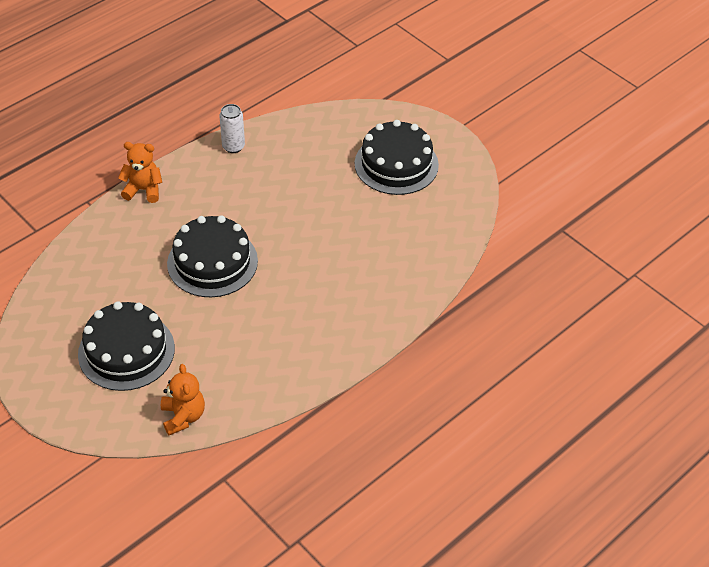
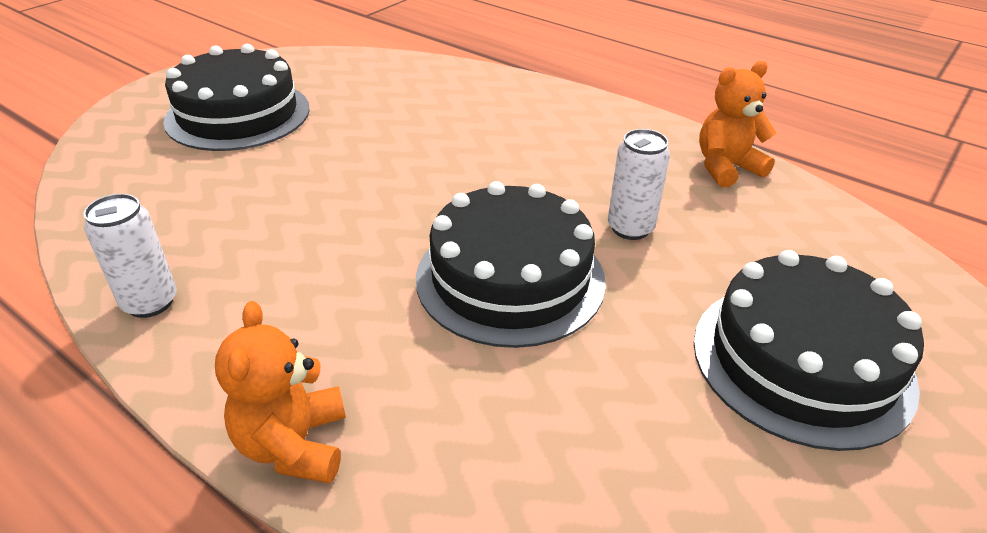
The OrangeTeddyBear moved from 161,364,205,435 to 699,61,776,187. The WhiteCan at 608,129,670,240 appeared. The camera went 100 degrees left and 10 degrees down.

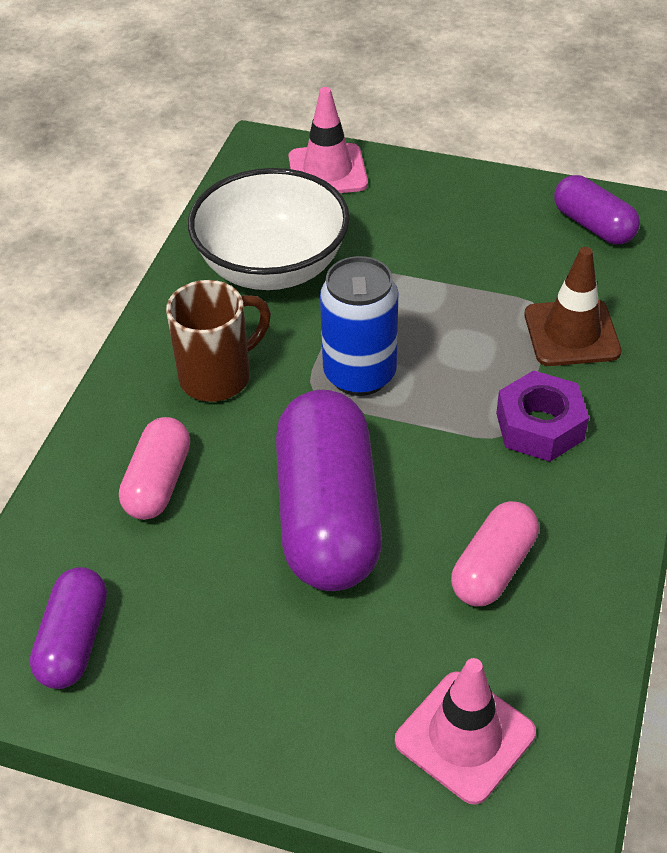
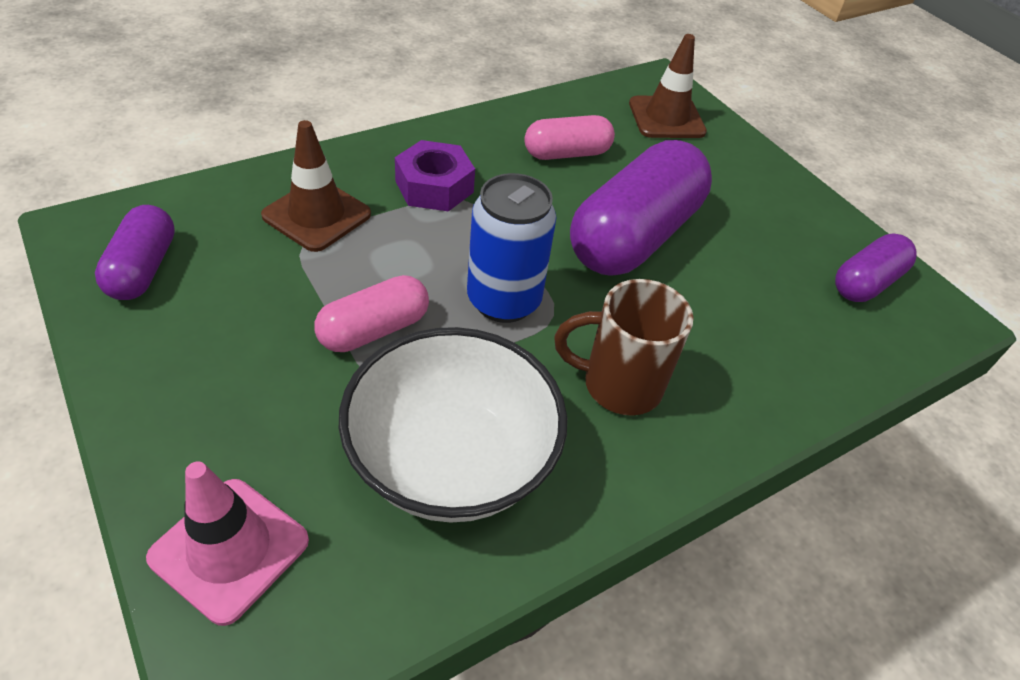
The PinkCapsule moved from 119,417,190,520 to 314,275,429,352. The PinkTrafficCone at 395,658,536,805 became the BrownTrafficCone at 629,34,707,138. The camera went 145 degrees left and 0 degrees up.

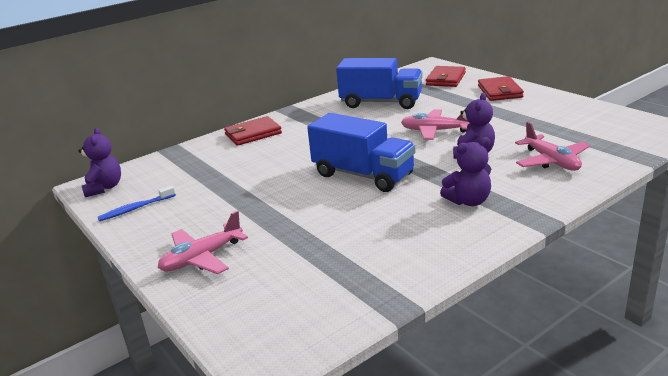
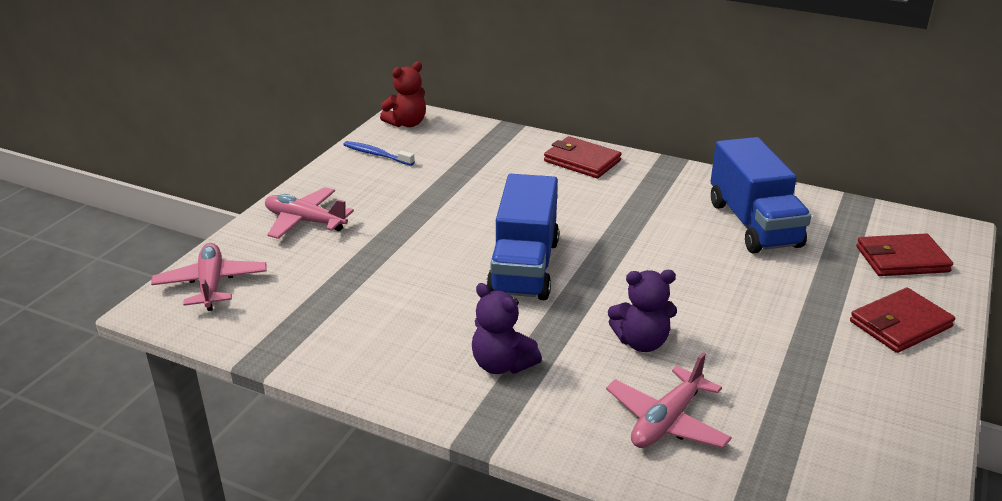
The PurpleTeddyBear at 79,127,121,197 became the RedTeddyBear at 380,62,426,127. The PinkPlane moved from 401,108,469,140 to 151,243,267,311. The camera went 60 degrees right and 5 degrees up.

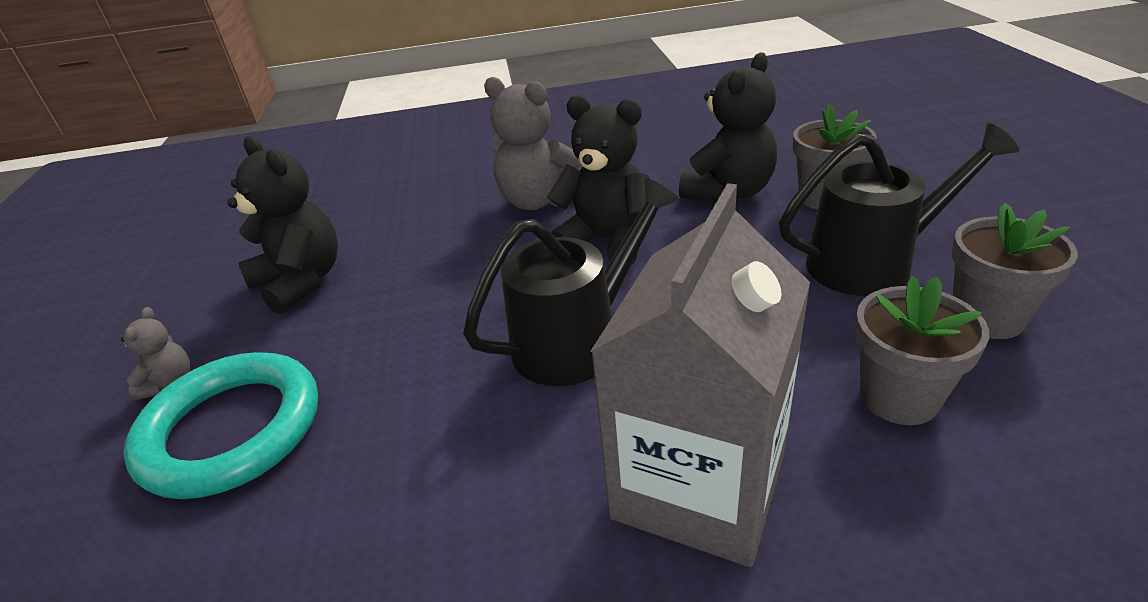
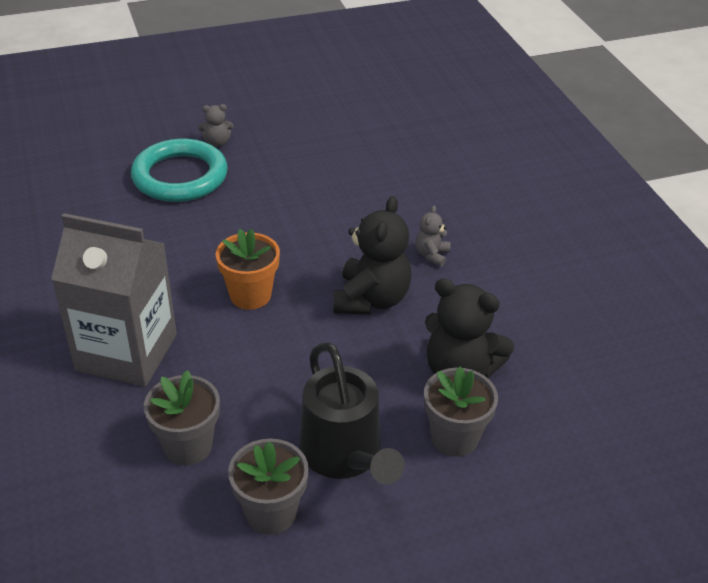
The BlackTeddyBear at 227,136,338,314 disappeared. The BlackWateringCan at 463,177,680,386 was replaced by the OrangeFlowerPot at 215,229,280,310. The GreyTeddyBear at 484,77,582,210 changed to 0.49 times the size. The camera went 75 degrees right and 5 degrees up.

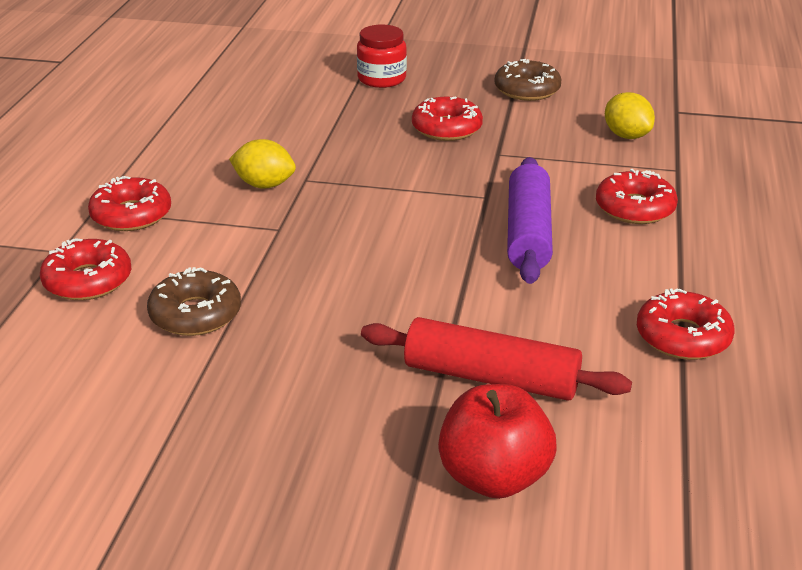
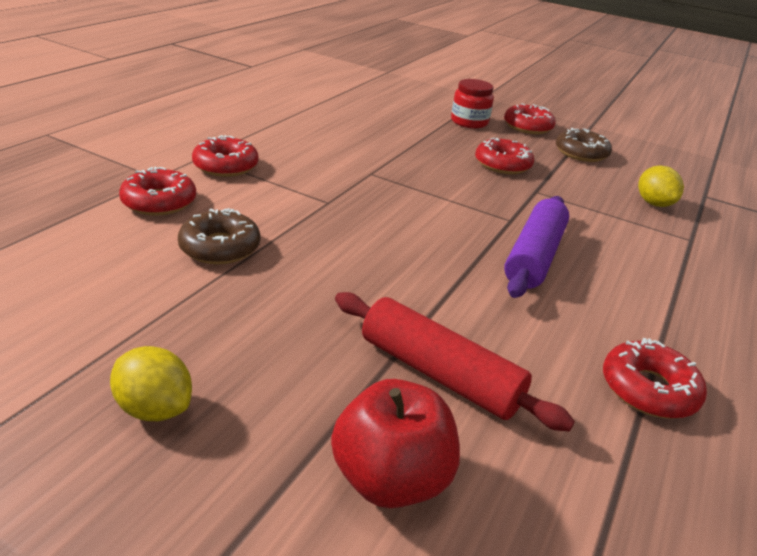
The YellowLemon moved from 229,139,296,189 to 110,346,192,421. The RedDonut moved from 596,169,678,224 to 504,103,556,134. The camera went 15 degrees right and 0 degrees up.

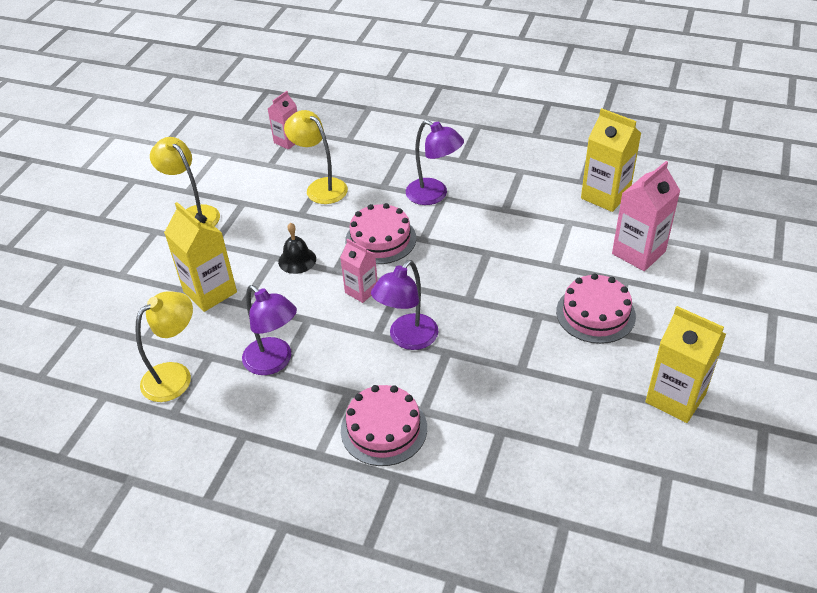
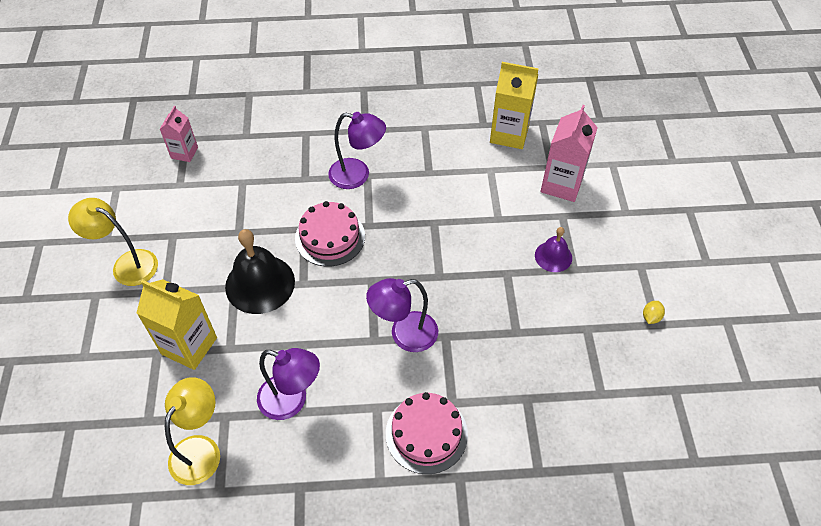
The BlackBell at 278,223,316,274 changed to 1.81 times the size. The YellowLamp at 284,110,348,204 disappeared. The PinkCarton at 340,239,378,303 disappeared. The PurpleLamp at 371,260,438,350 turned 60 degrees clockwise. The PinkCake at 556,273,636,344 was replaced by the PurpleBell at 535,227,572,272. The YellowCarton at 645,306,726,423 was replaced by the YellowLemon at 643,301,665,324. The camera went 25 degrees left and 10 degrees up.

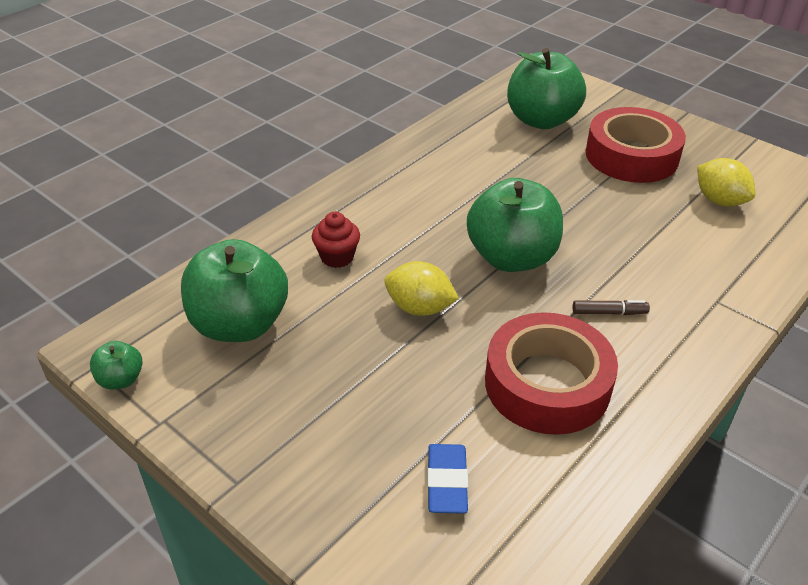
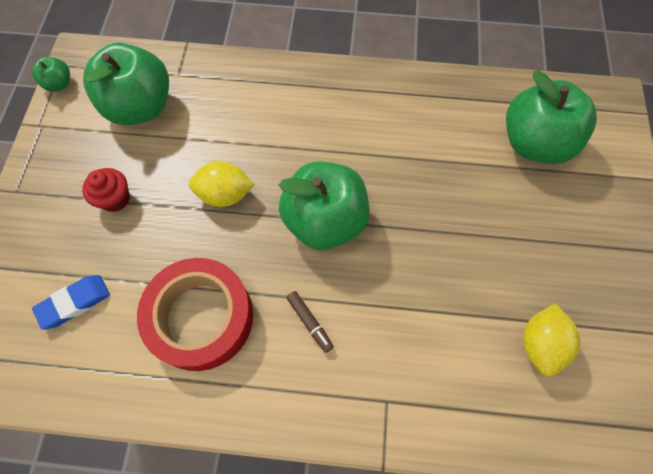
The RedCupcake moved from 312,212,360,268 to 82,168,130,212. The YellowLemon at 384,261,459,316 turned 75 degrees counterclockwise. The RedTape at 586,107,686,183 disappeared. The camera went 55 degrees right and 25 degrees up.

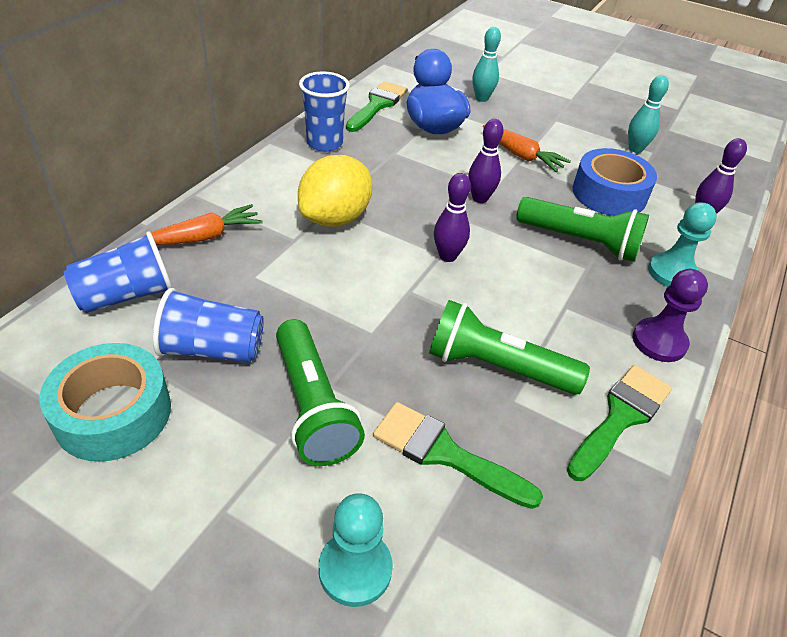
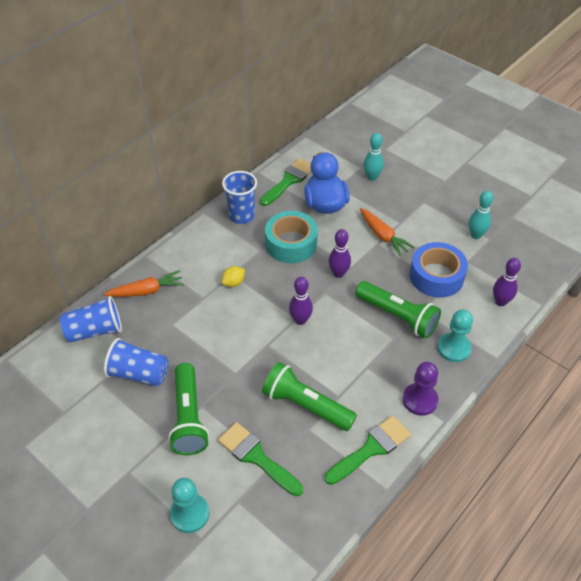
The TurquoiseTape moved from 39,343,171,462 to 265,211,318,263. The YellowLemon at 298,155,372,227 changed to 0.45 times the size. The camera went 15 degrees right and 5 degrees up.

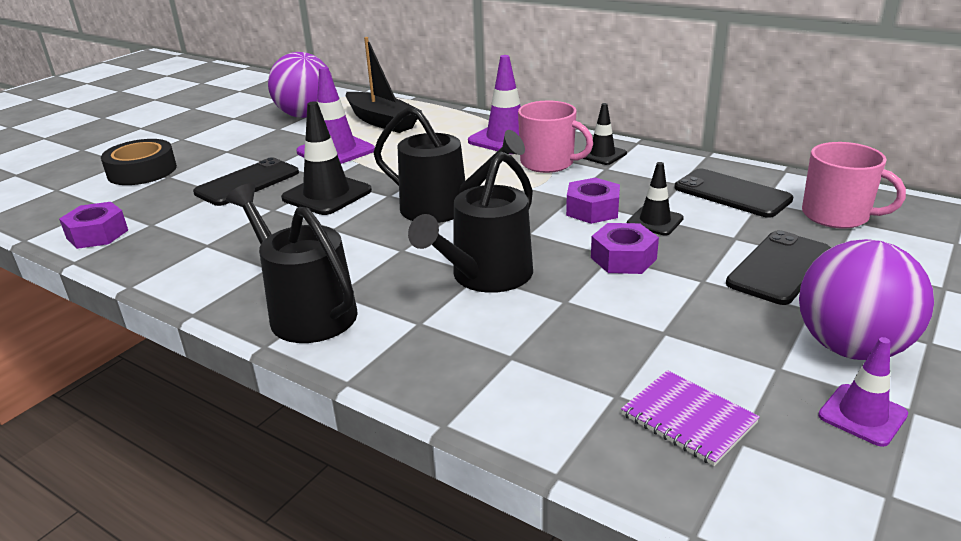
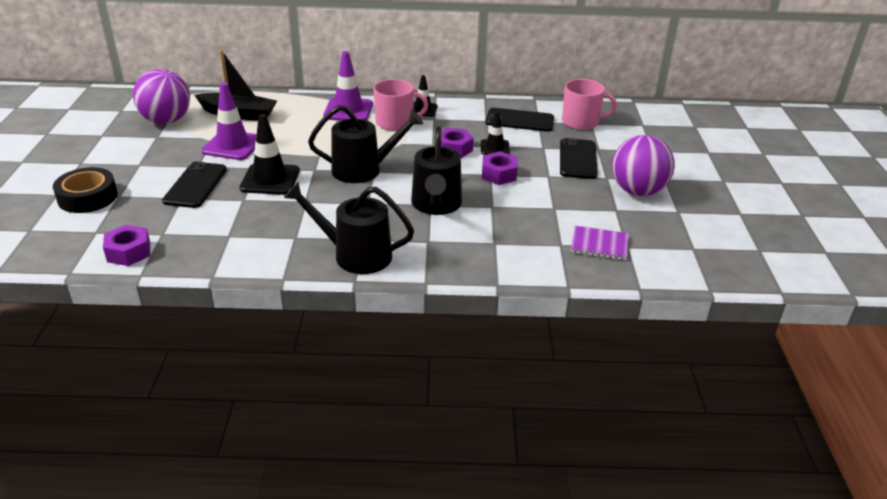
The PurpleTrafficCone at 818,337,908,447 disappeared. The camera went 35 degrees left and 5 degrees up.

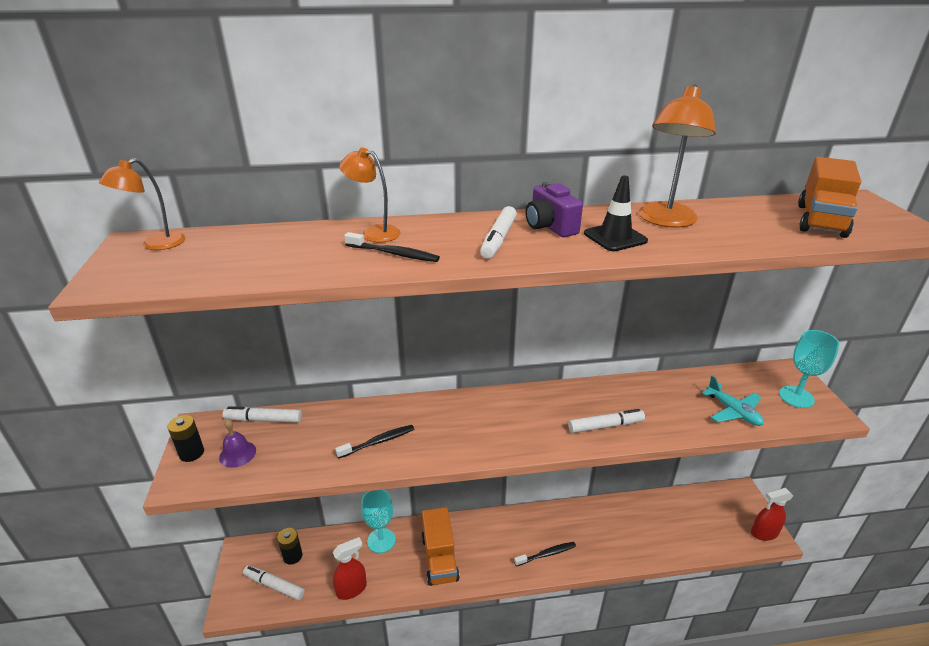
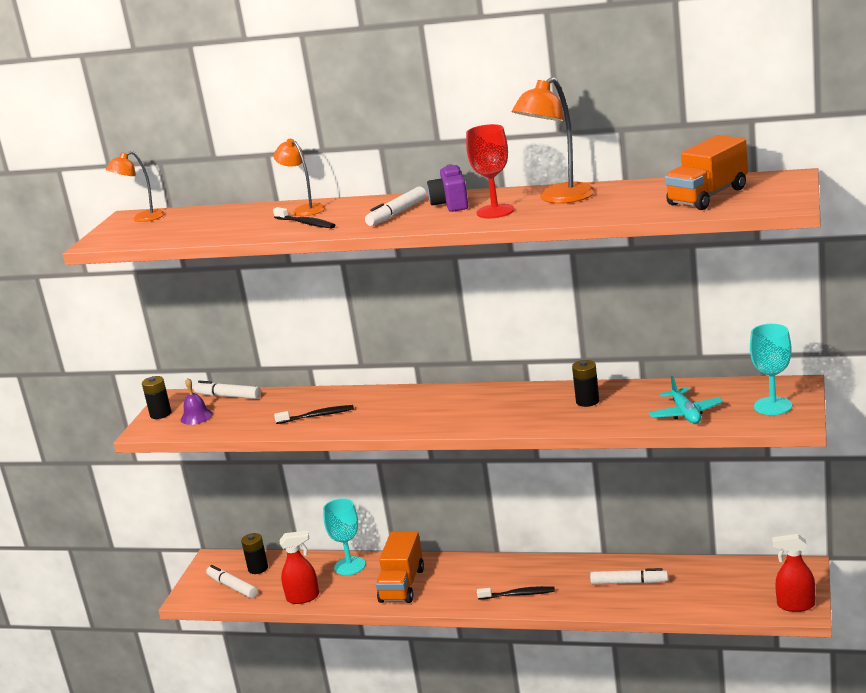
The WhiteMarker moved from 568,409,645,433 to 590,568,668,584. The BlackTrafficCone at 584,176,648,251 was replaced by the RedGoblet at 466,124,514,218. The BlackBattery at 572,360,599,407 appeared. The camera went 25 degrees right and 10 degrees down.

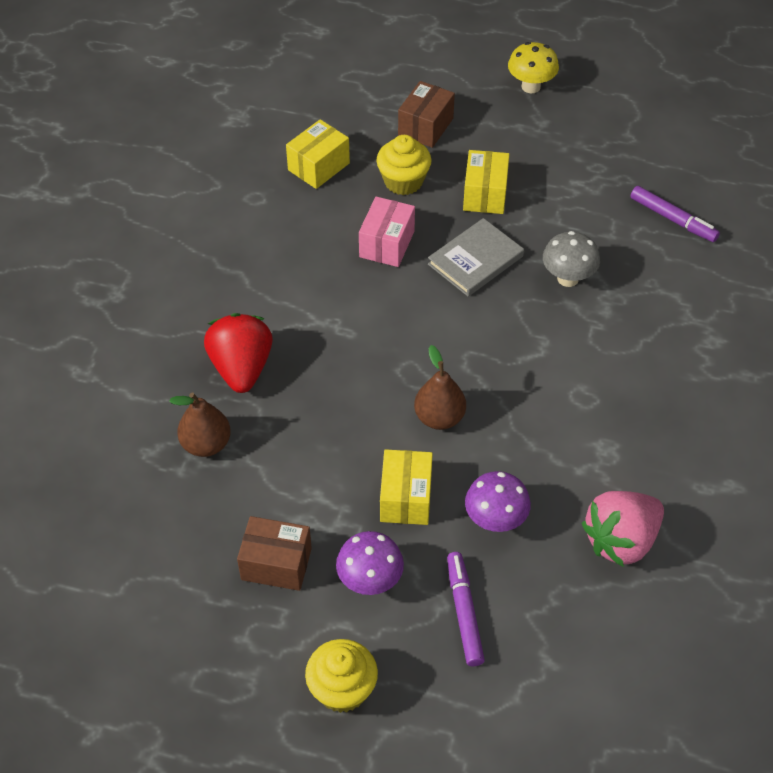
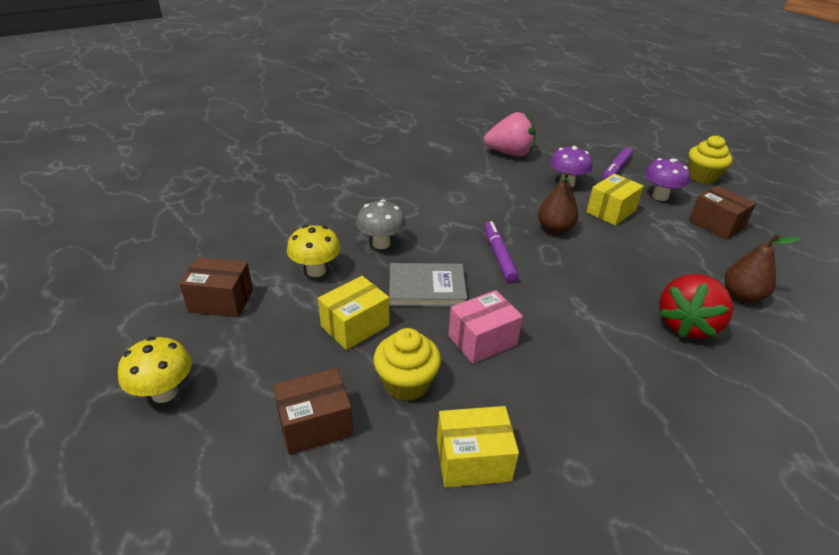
The PurpleMarker moved from 630,186,720,242 to 484,221,519,282. The BrownBox at 179,257,253,317 appeared. The YellowMushroom at 287,225,341,277 appeared. The camera went 140 degrees left and 15 degrees down.

